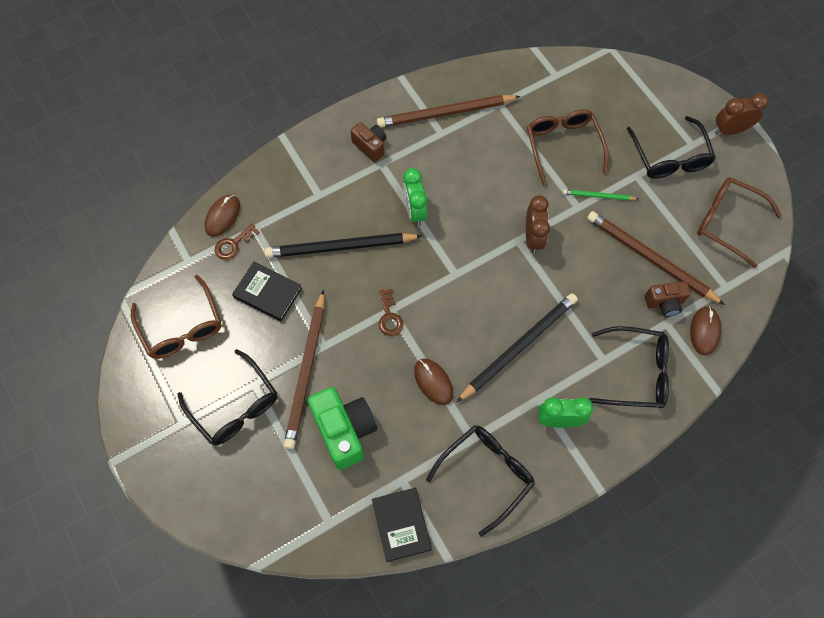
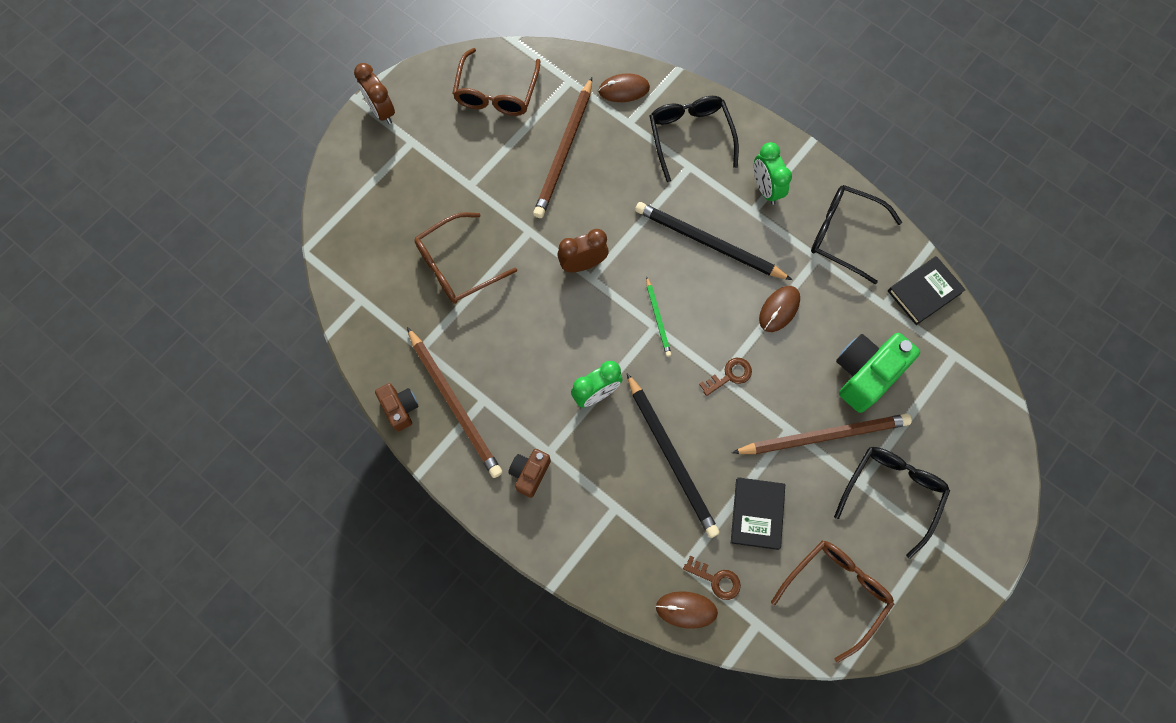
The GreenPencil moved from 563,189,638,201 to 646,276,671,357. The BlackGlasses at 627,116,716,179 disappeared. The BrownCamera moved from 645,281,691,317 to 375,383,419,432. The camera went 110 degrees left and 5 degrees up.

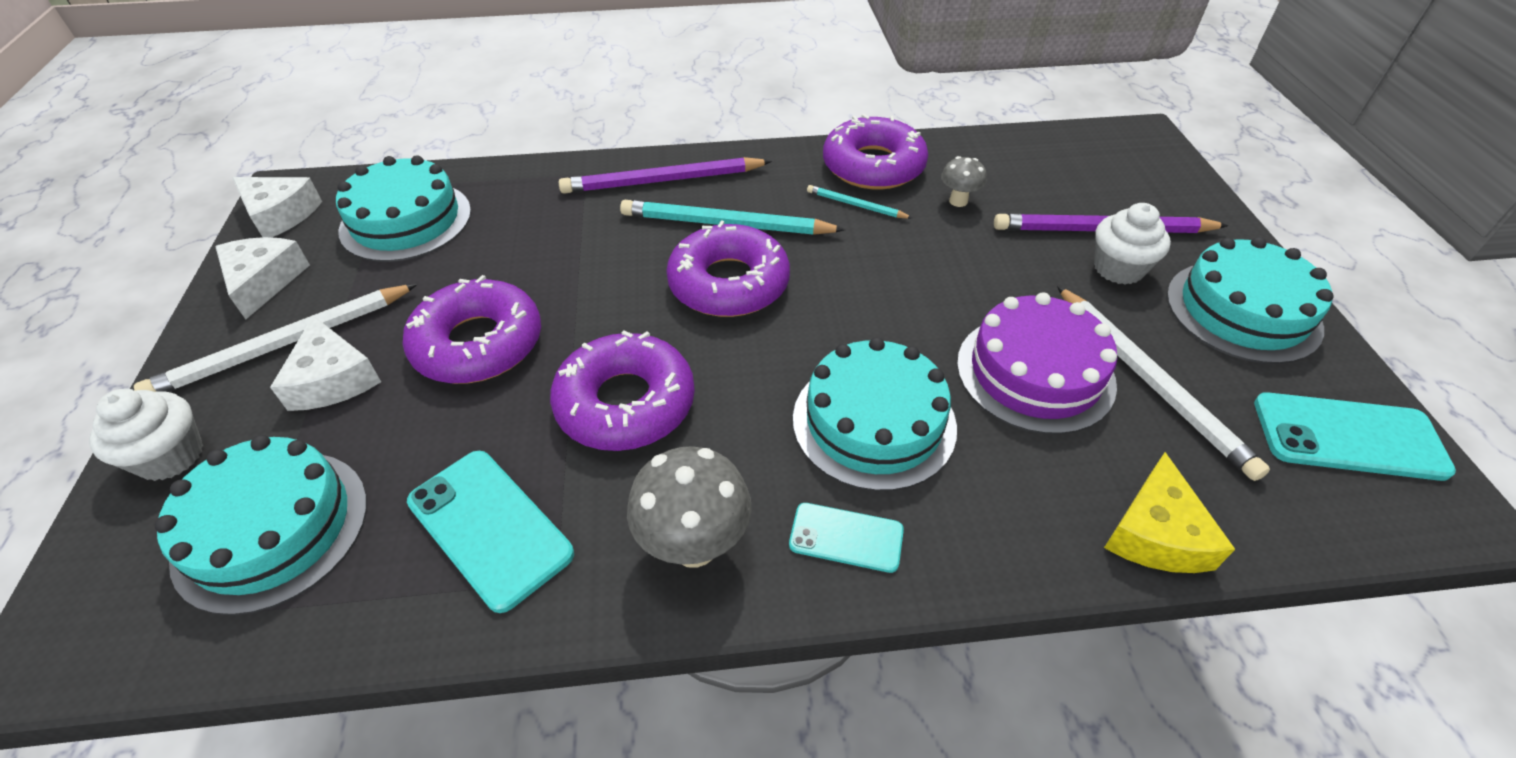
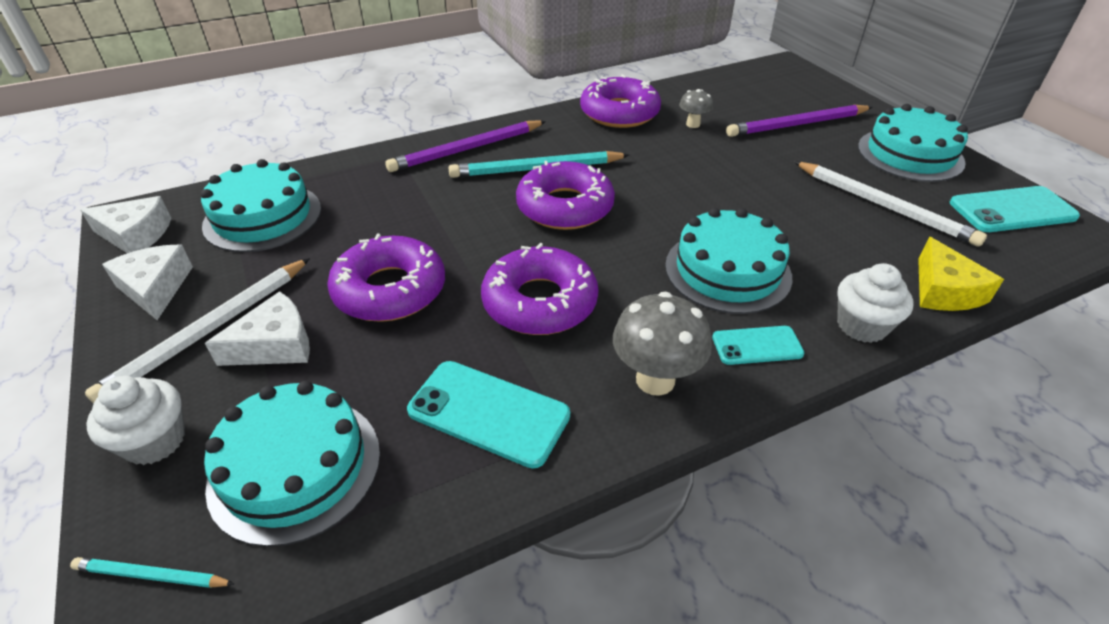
The WhiteCheese at 270,316,381,411 turned 75 degrees counterclockwise. The TurquoisePencil moved from 807,185,912,219 to 70,557,235,588. The PurpleCake at 957,292,1118,434 disappeared. The WhiteCupcake moved from 1094,203,1171,285 to 837,263,913,343. The camera went 20 degrees left and 5 degrees down.

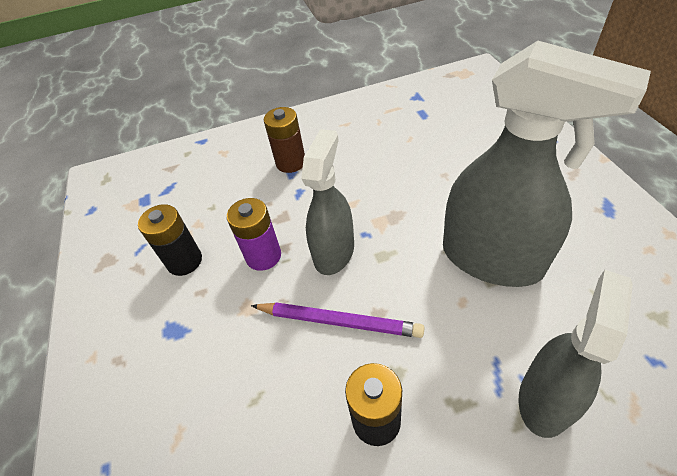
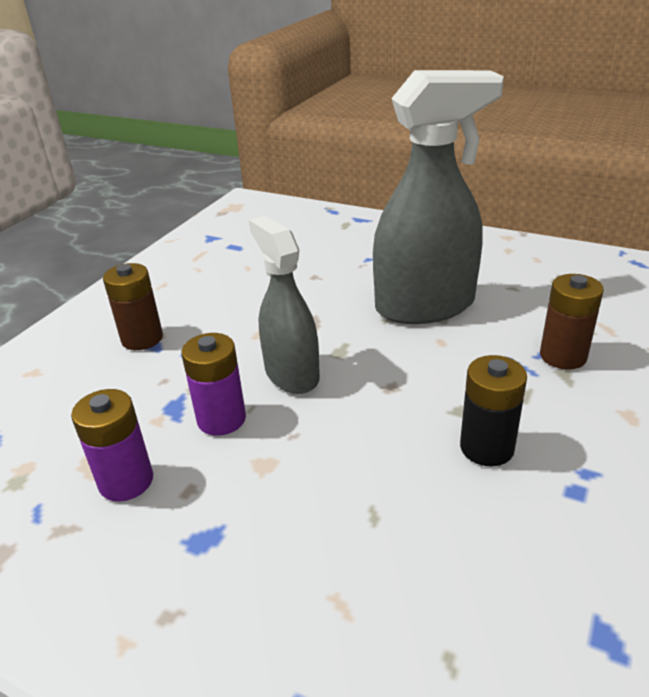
The BlackBattery at 138,204,202,276 became the PurpleBattery at 71,389,153,502. The PurplePencil at 251,303,425,338 disappeared. The GreySprayBottle at 518,270,633,438 was replaced by the BrownBattery at 540,274,604,370. The camera went 50 degrees left and 15 degrees down.

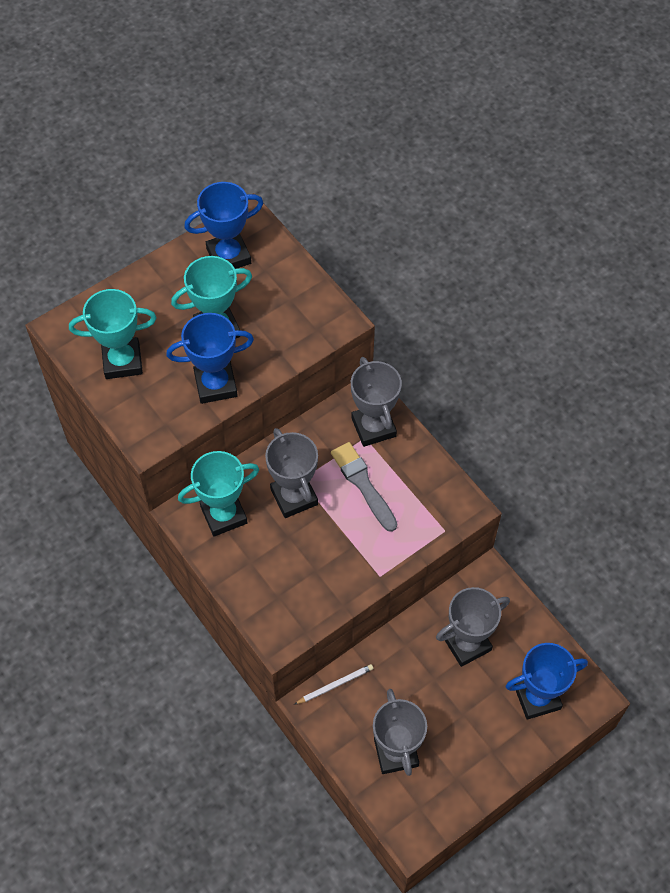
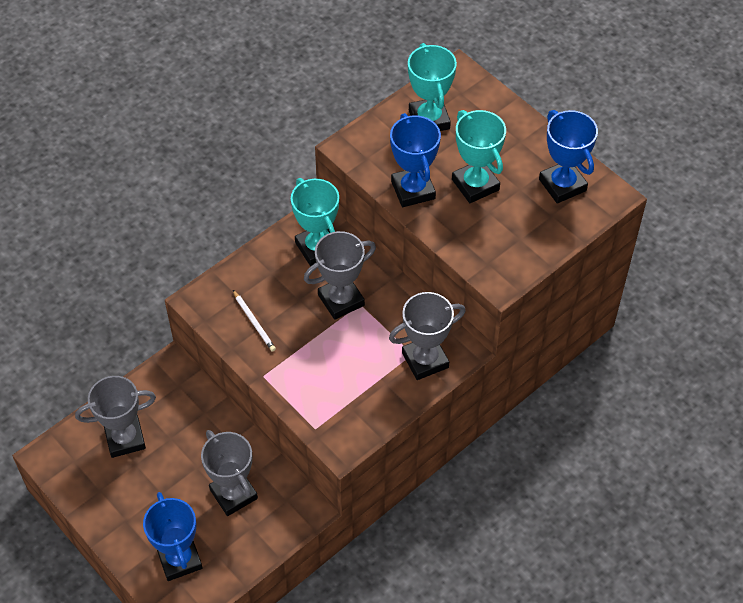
The WhitePencil moved from 294,664,373,705 to 233,290,276,352. The GreyBrush at 331,442,397,532 disappeared. The camera went 85 degrees right and 5 degrees down.

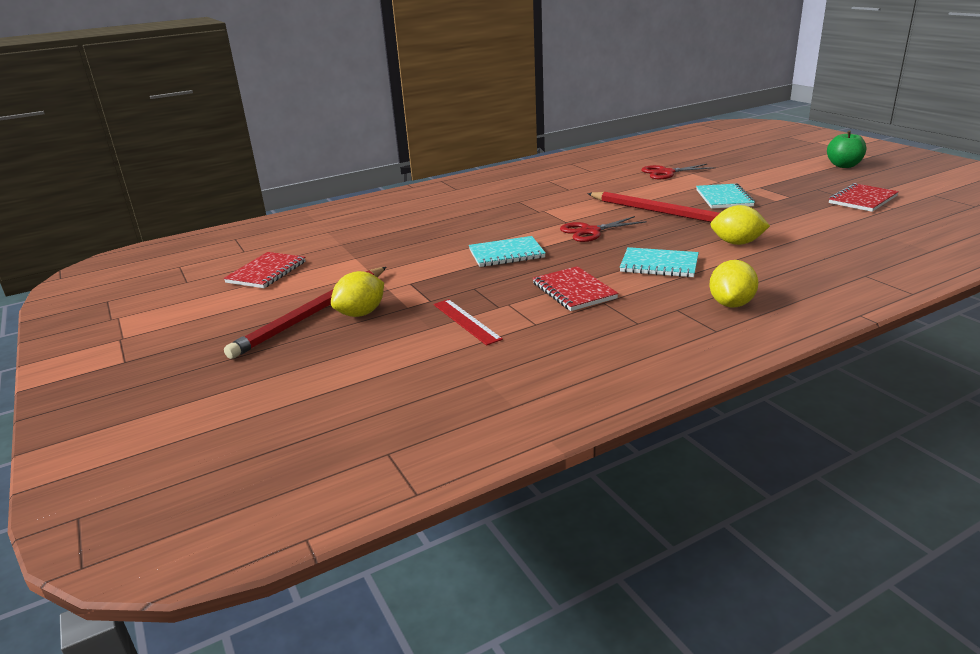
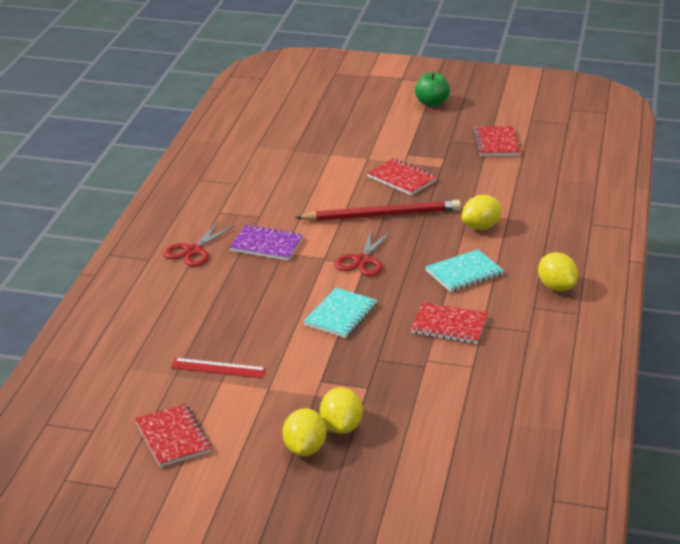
The RedPencil at 224,267,386,359 was replaced by the YellowLemon at 283,408,326,456. The RedRuler moved from 433,299,503,346 to 171,358,266,378. The RedScissors moved from 641,164,716,179 to 164,221,234,267. The TurquoiseNotebook at 696,183,755,209 became the RedNotebook at 367,158,437,195. The PurpleNotebook at 230,224,303,261 appeared. The camera went 50 degrees left and 5 degrees up.

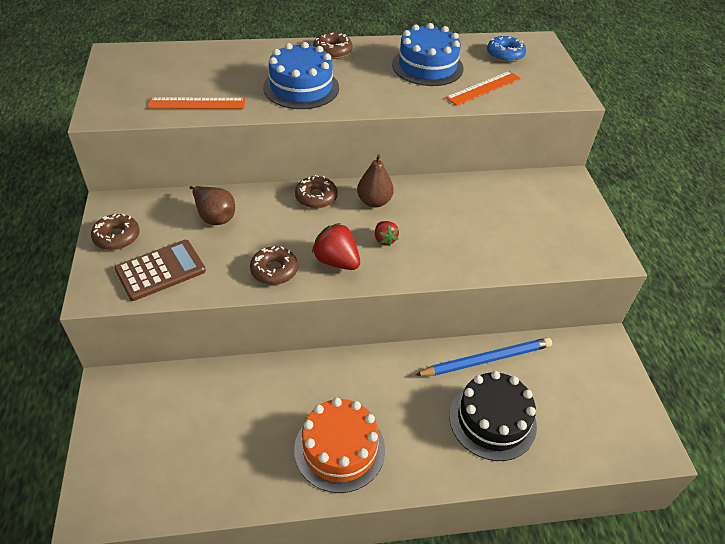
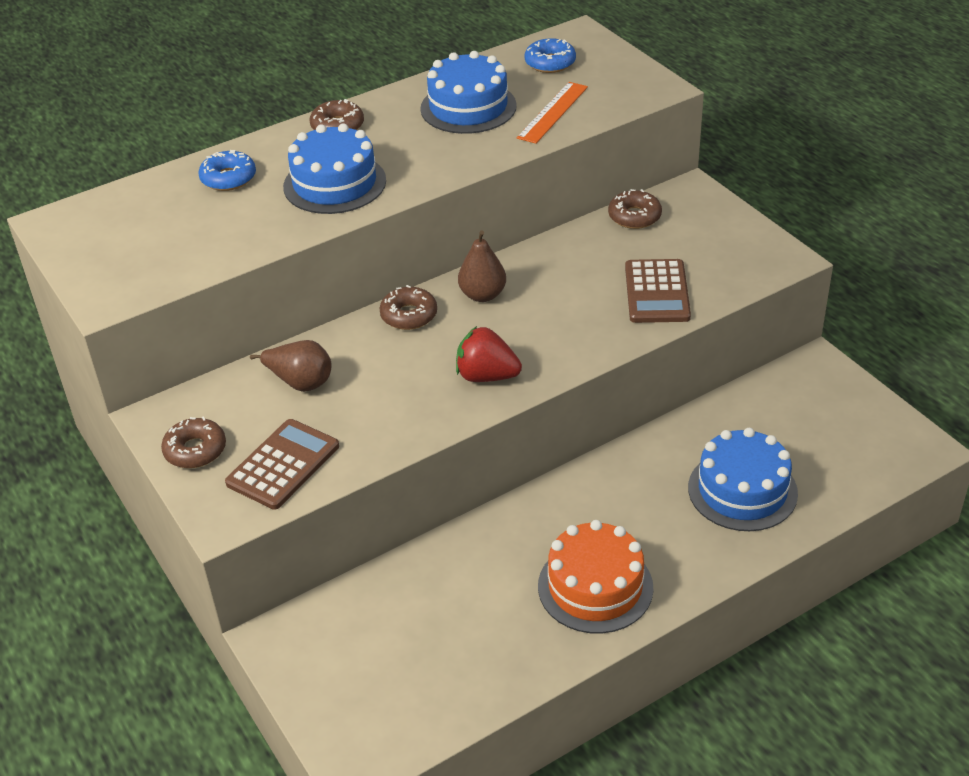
The OrangeRuler at 148,97,245,109 disappeared. The BrownDonut moved from 250,246,298,285 to 608,189,662,229. The RedStrawberry at 375,221,399,246 disappeared. The BluePencil at 415,337,552,376 disappeared. The BlackCake at 449,371,537,461 became the BlueCake at 688,428,798,531. The BlueDonut at 198,150,256,191 appeared. The BrownCalculator at 625,259,691,323 appeared. The camera went 20 degrees left and 5 degrees down.

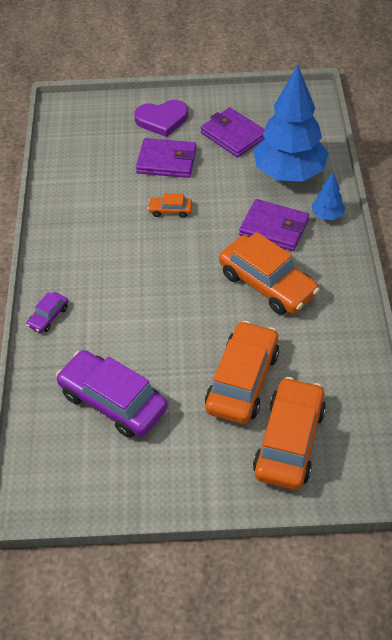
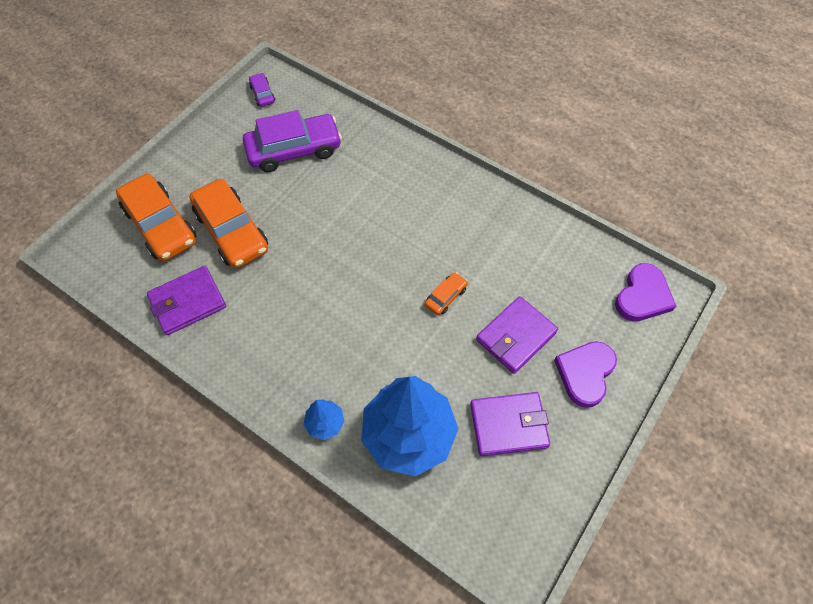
The PurpleCar moved from 26,292,68,333 to 249,73,275,107. The OrangeCar at 219,232,320,315 disappeared. The PurpleWallet moved from 239,199,309,251 to 147,266,226,335. The PurpleHeart at 615,263,676,321 appeared. The camera went 125 degrees right and 10 degrees up.

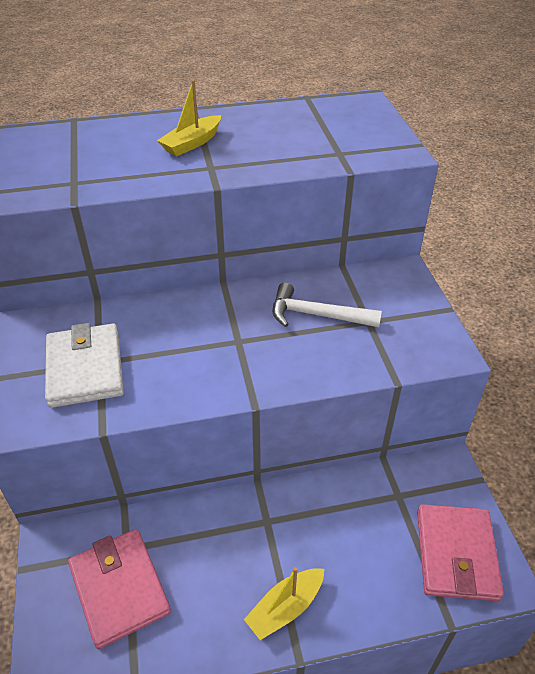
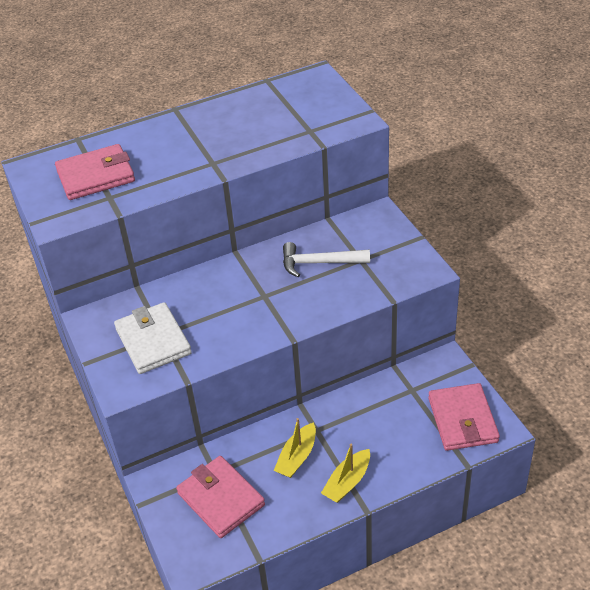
The YellowBoat moved from 157,80,221,156 to 274,418,316,478. The PinkWallet at 55,144,135,200 appeared. The camera went 10 degrees left and 0 degrees up.

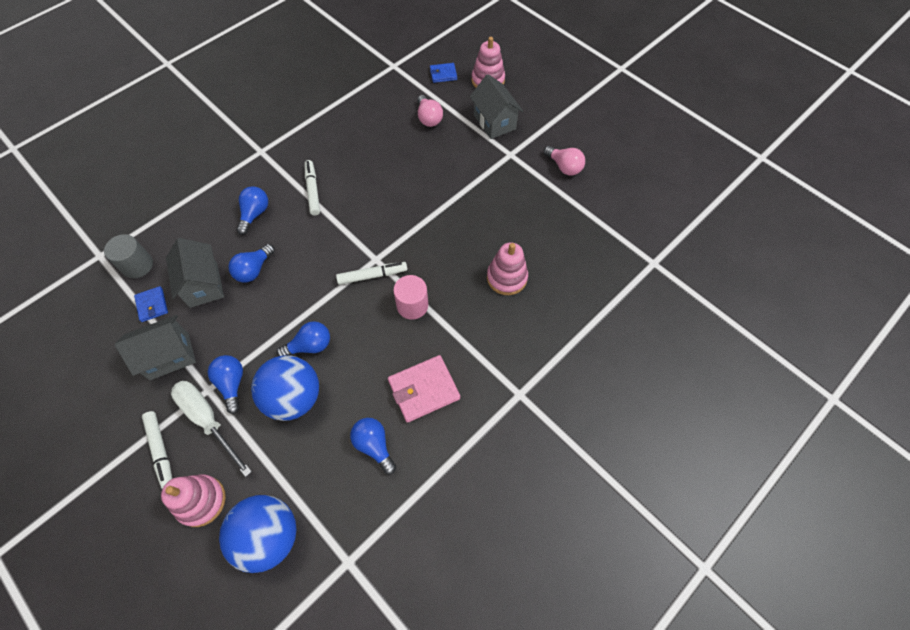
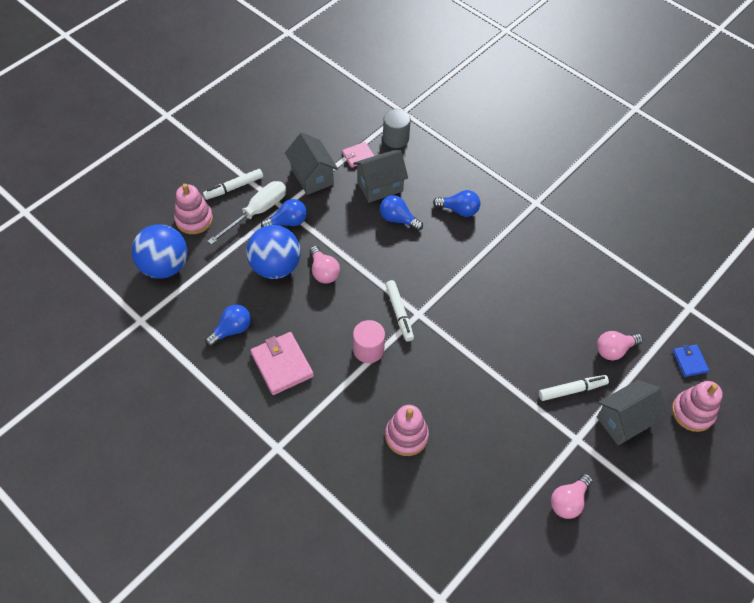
The BlueWallet at 134,286,168,322 became the PinkWallet at 342,142,374,168. The BlueLightBulb at 276,321,330,356 became the PinkLightBulb at 309,246,340,284. The WhiteMarker moved from 304,160,320,216 to 539,375,609,401. The camera went 85 degrees right and 5 degrees down.

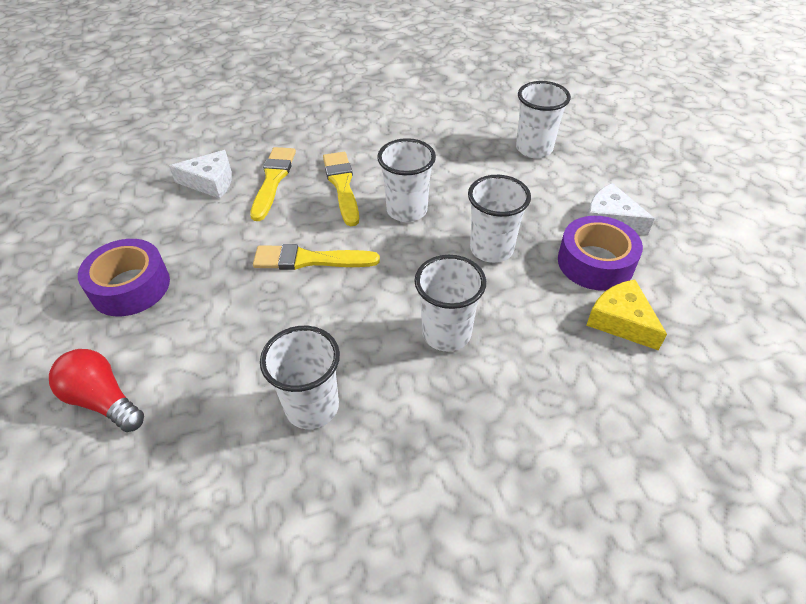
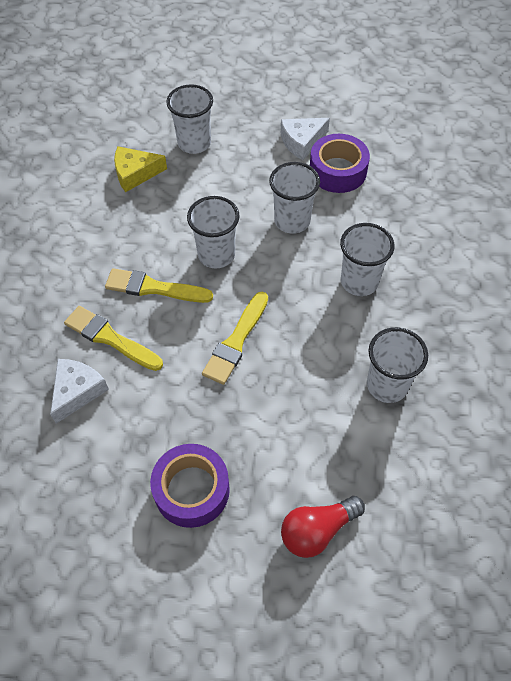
The YellowCheese moved from 586,280,667,351 to 114,146,167,192. The camera went 65 degrees left and 10 degrees up.

